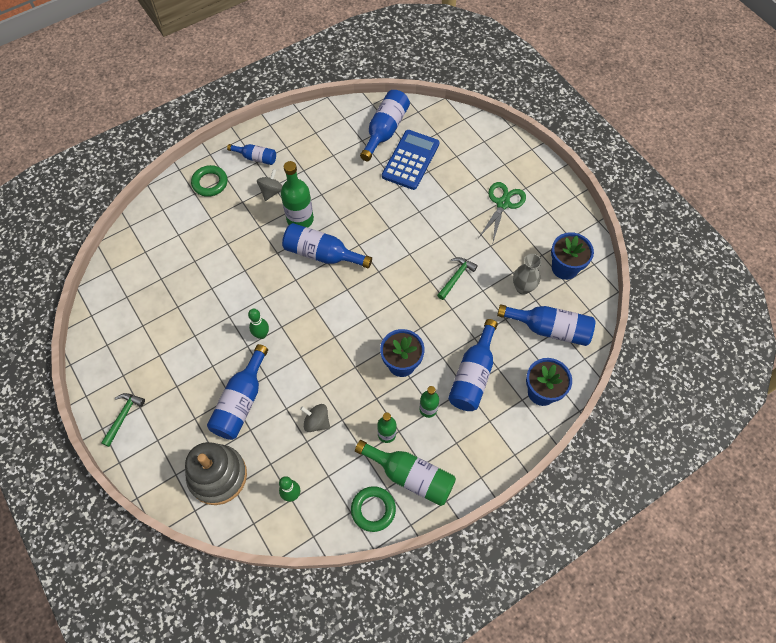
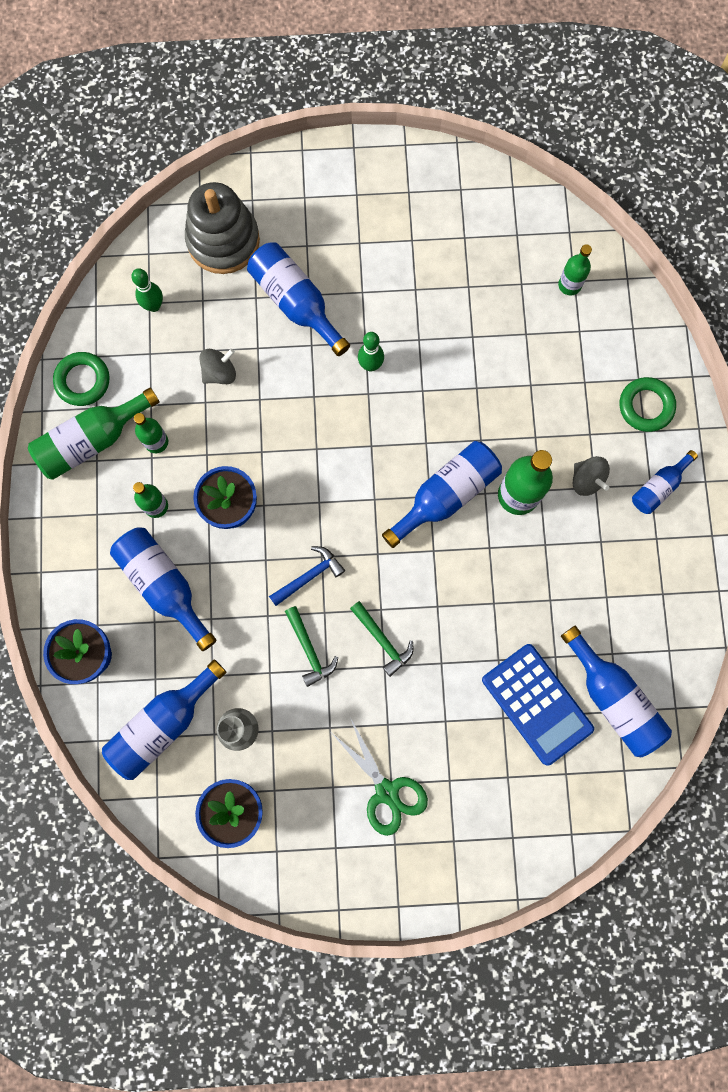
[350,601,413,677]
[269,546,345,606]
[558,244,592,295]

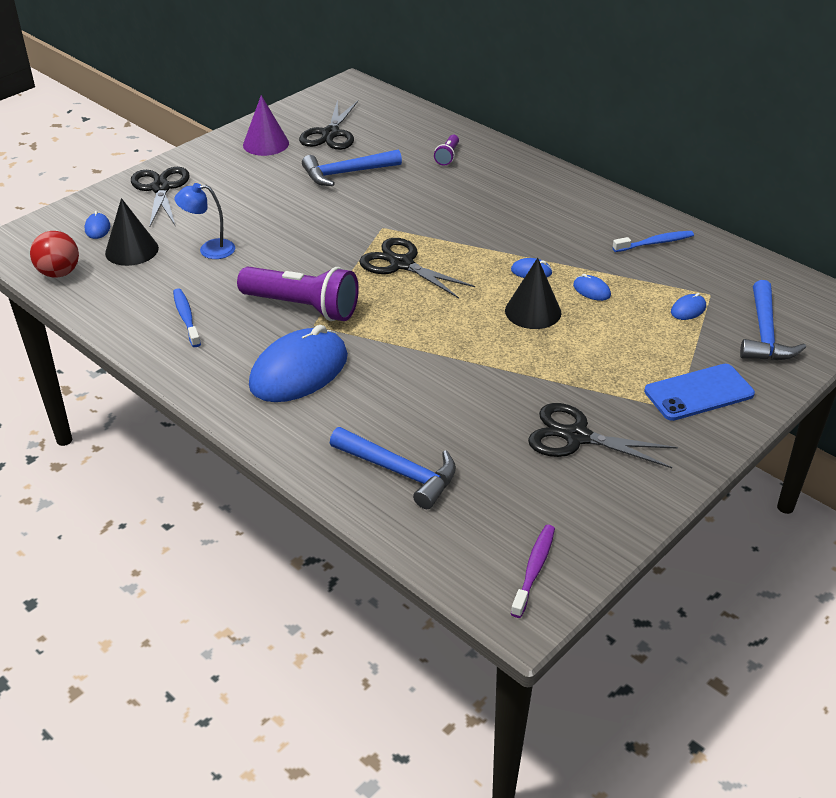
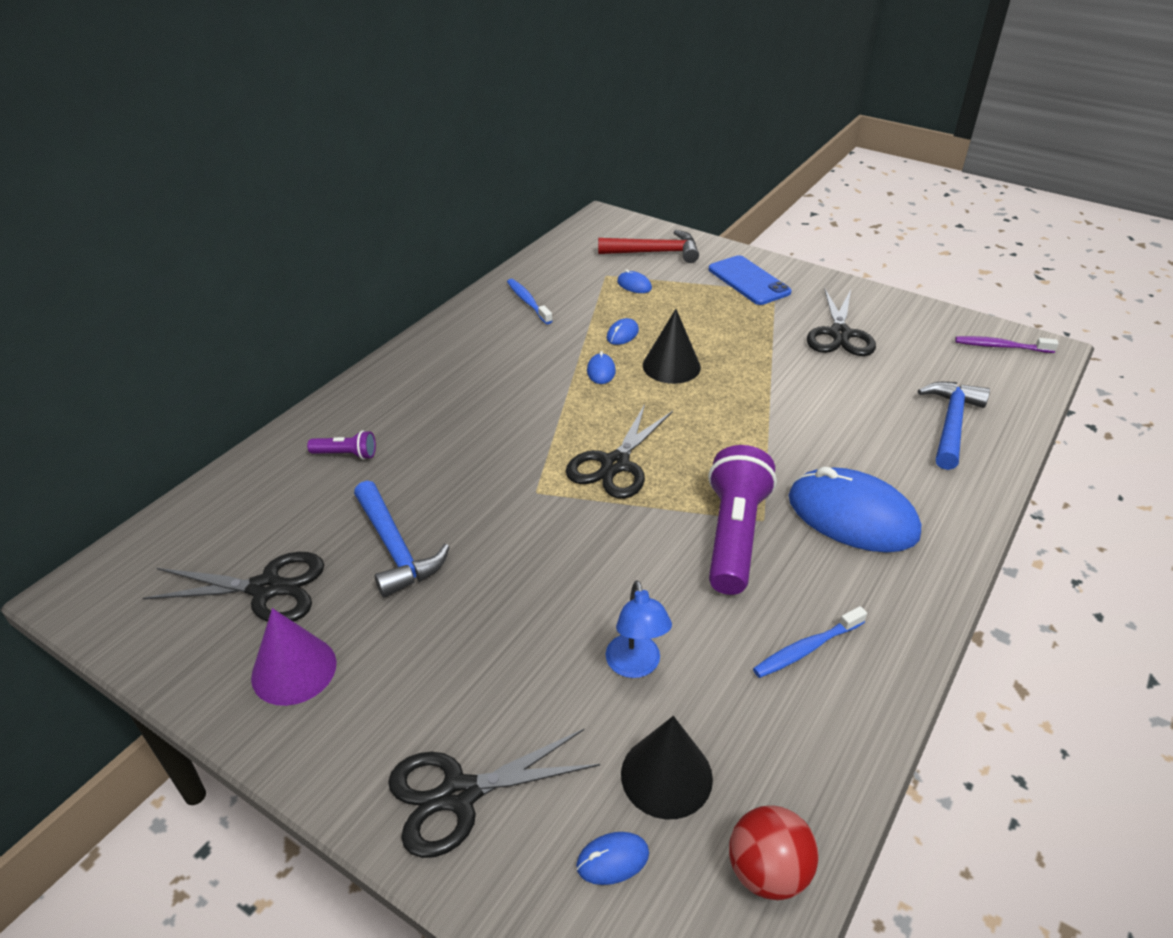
[598,230,699,263]

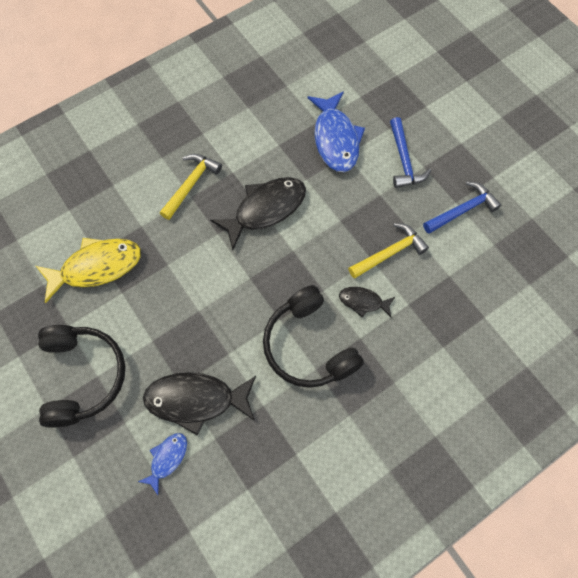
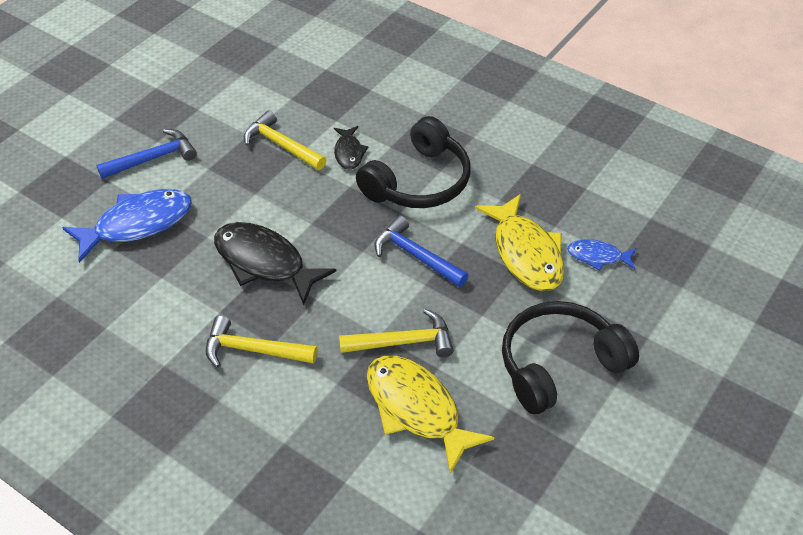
[475,194,564,291]
[374,216,469,287]
[339,309,453,357]

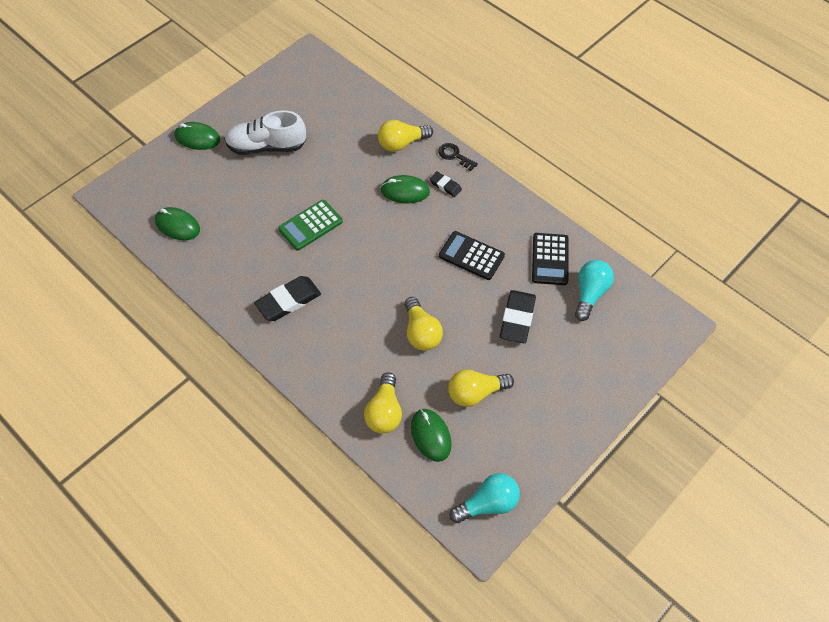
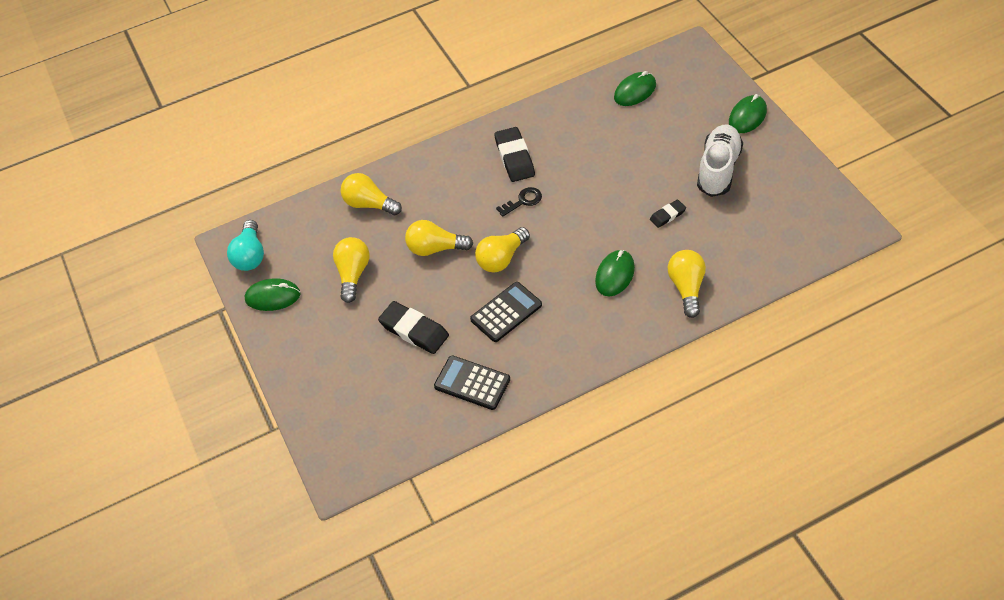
[278,200,343,251] (first image)
[245,278,301,311]
[650,200,686,228]
[496,187,542,217]
[575,260,614,321] (first image)
[475,227,530,273]

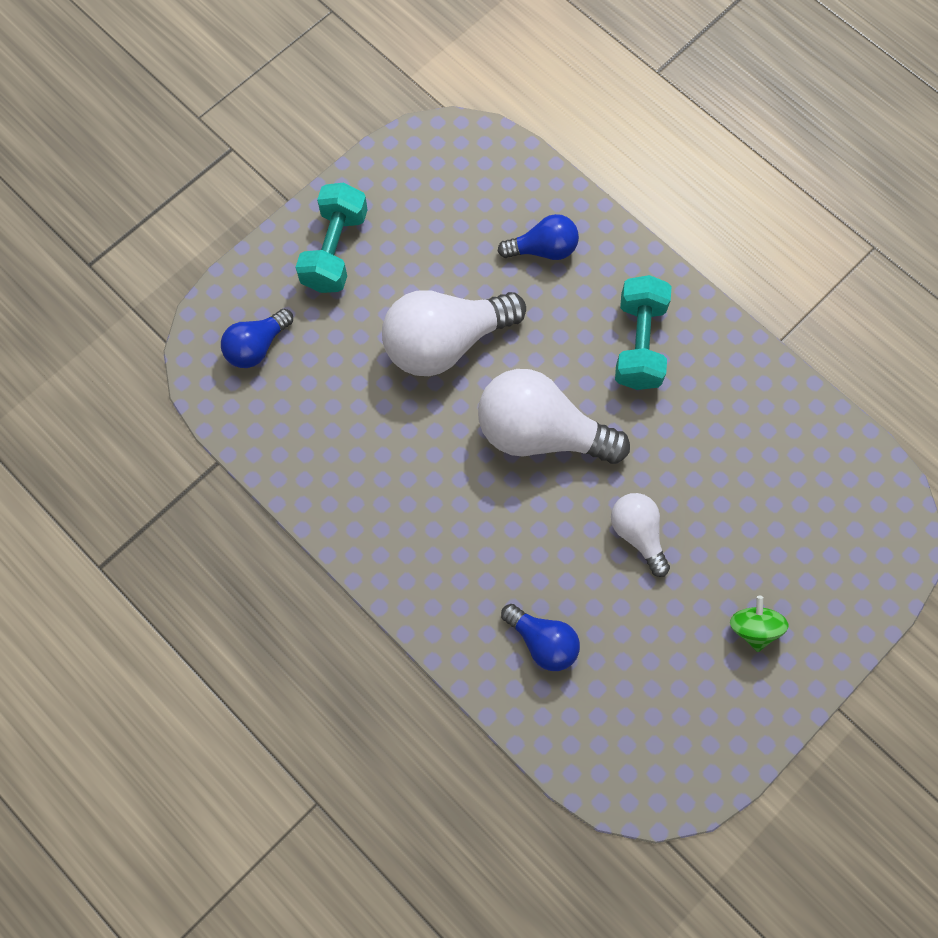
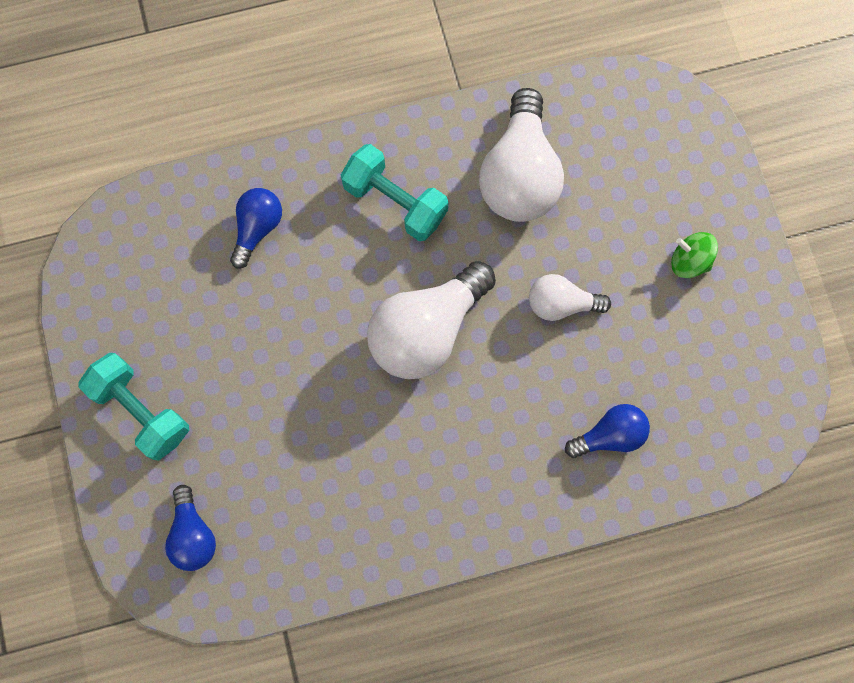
[479,88,564,222]

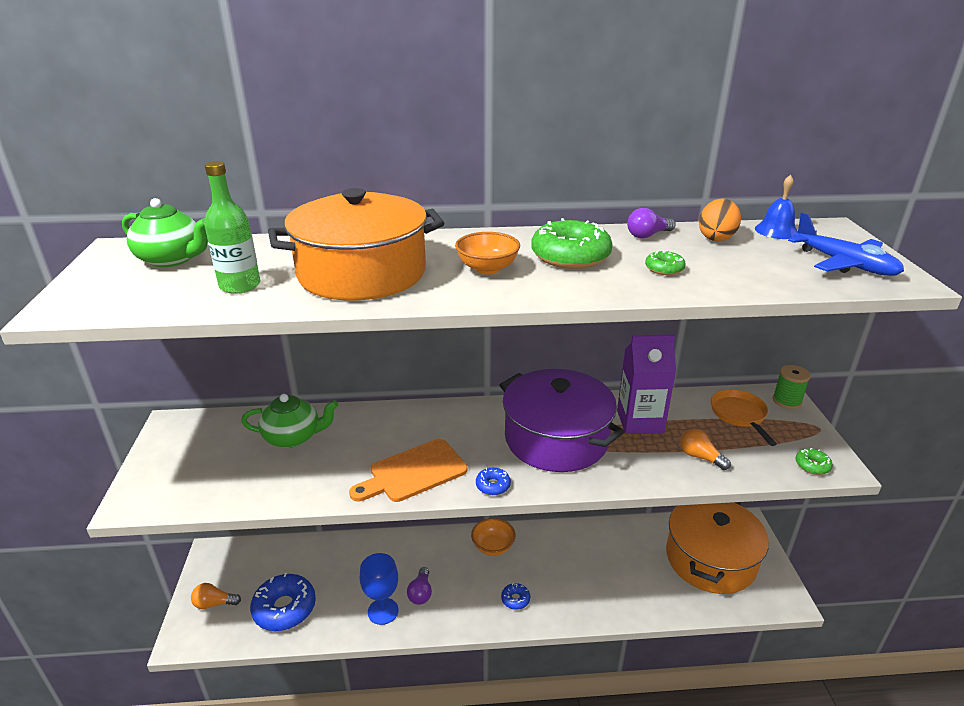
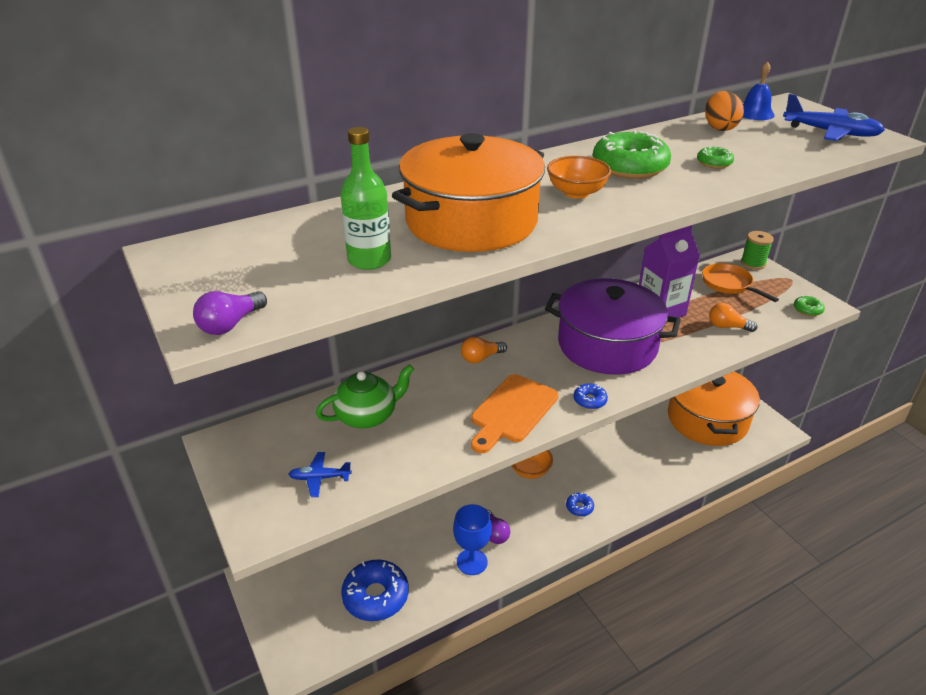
[122,198,208,267] (first image)
[461,337,507,363]
[193,291,267,335]
[289,452,352,497]

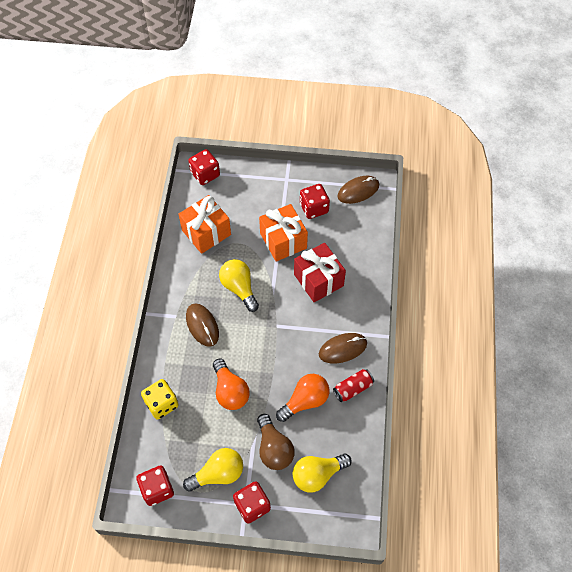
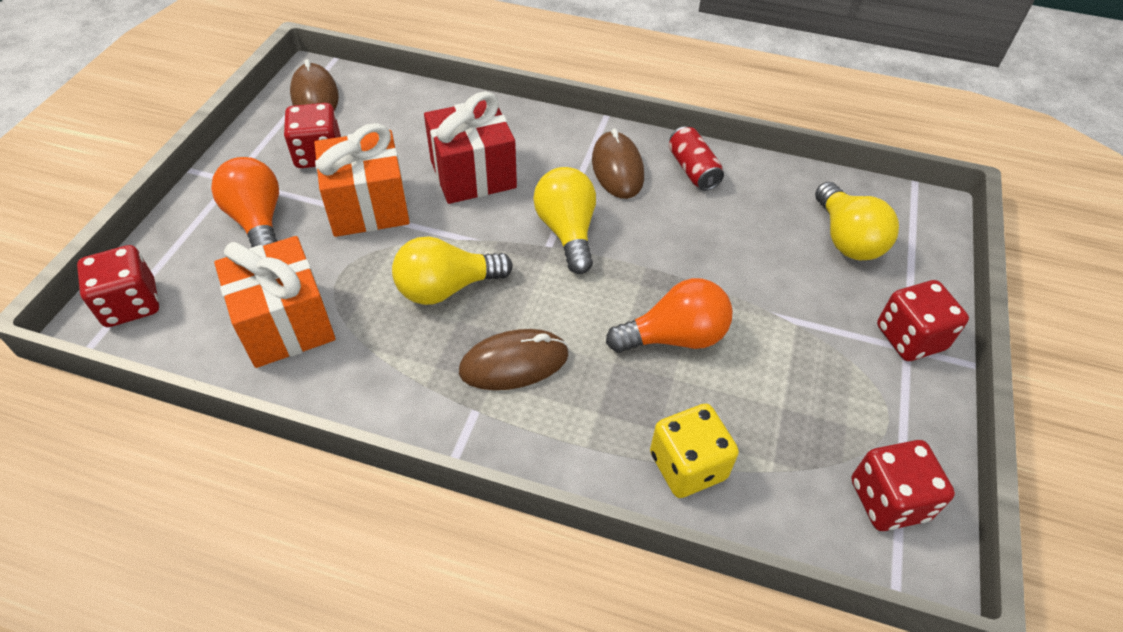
[533,167,596,274]
[257,414,295,470] (first image)
[211,157,279,248]

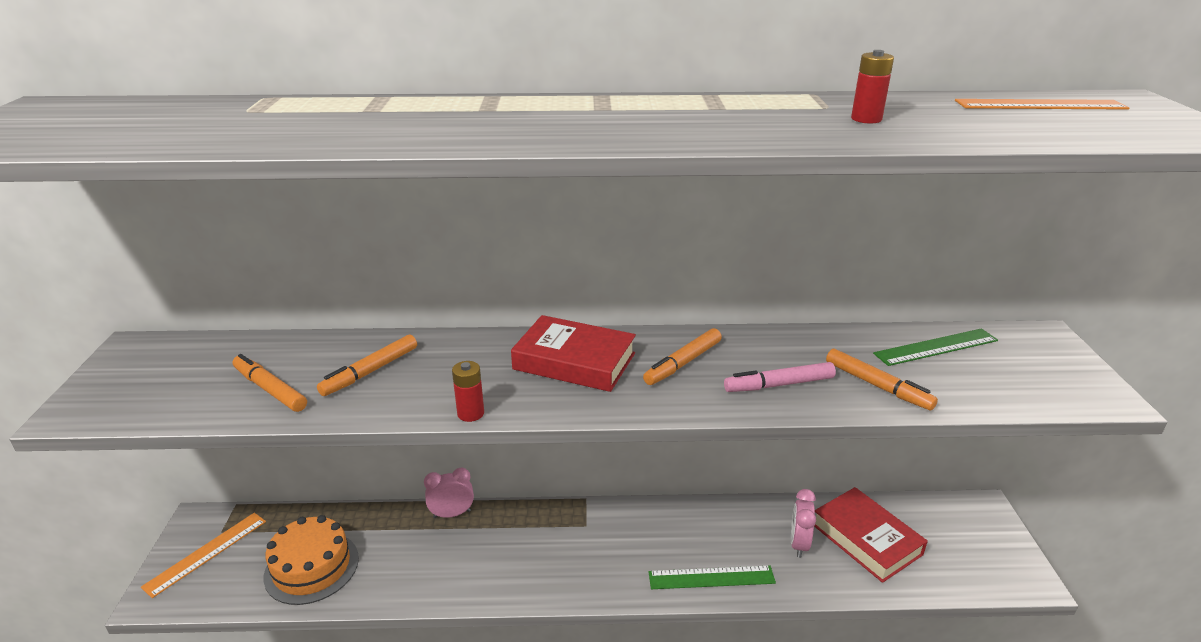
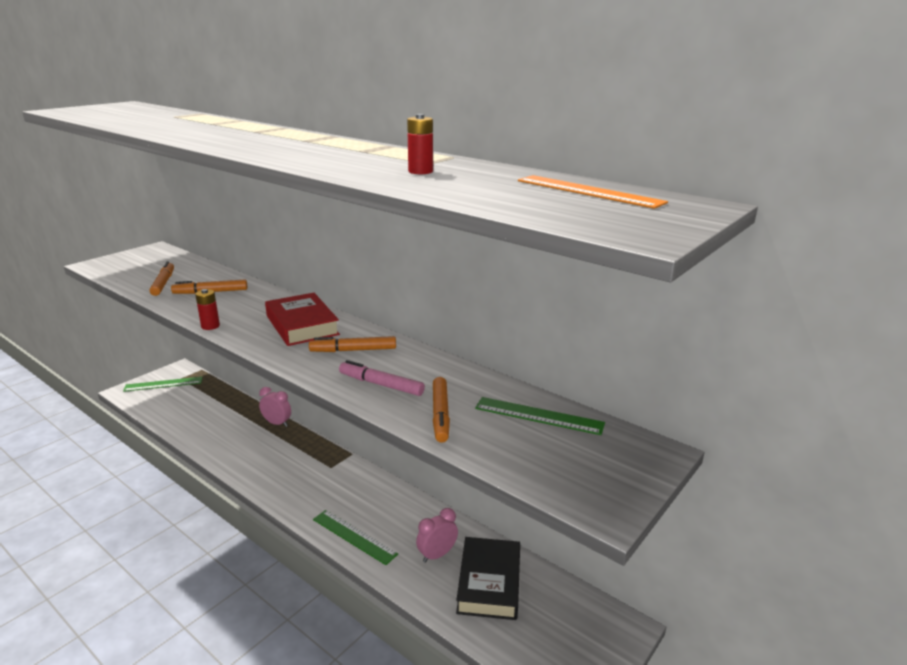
[123,377,202,392]
[264,515,359,605] (first image)
[456,537,520,620]

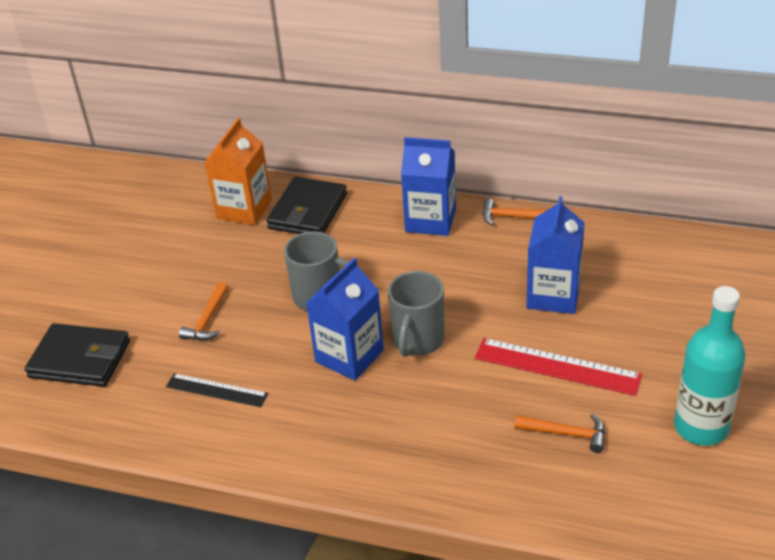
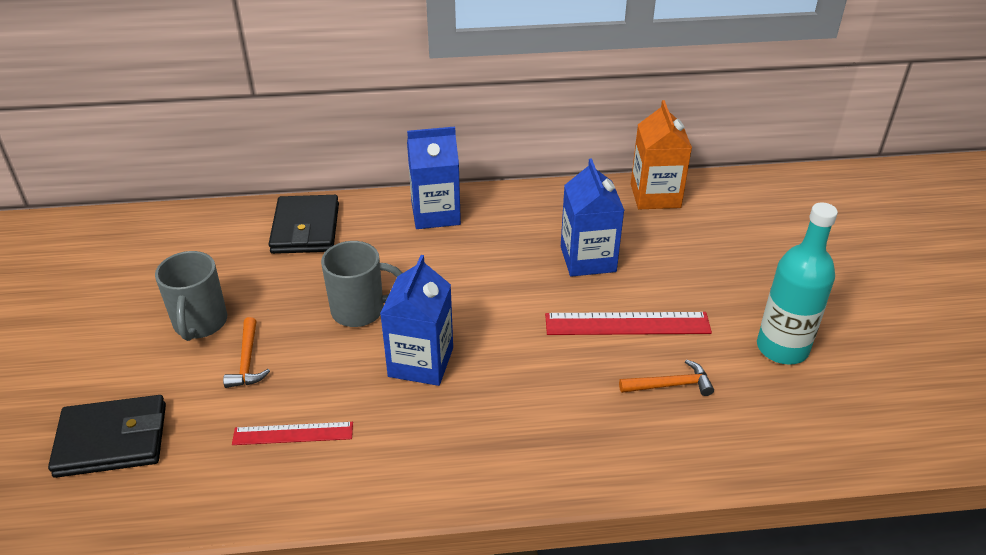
[232,422,353,445]
[631,100,692,209]
[155,251,227,341]
[482,198,547,225] (first image)

